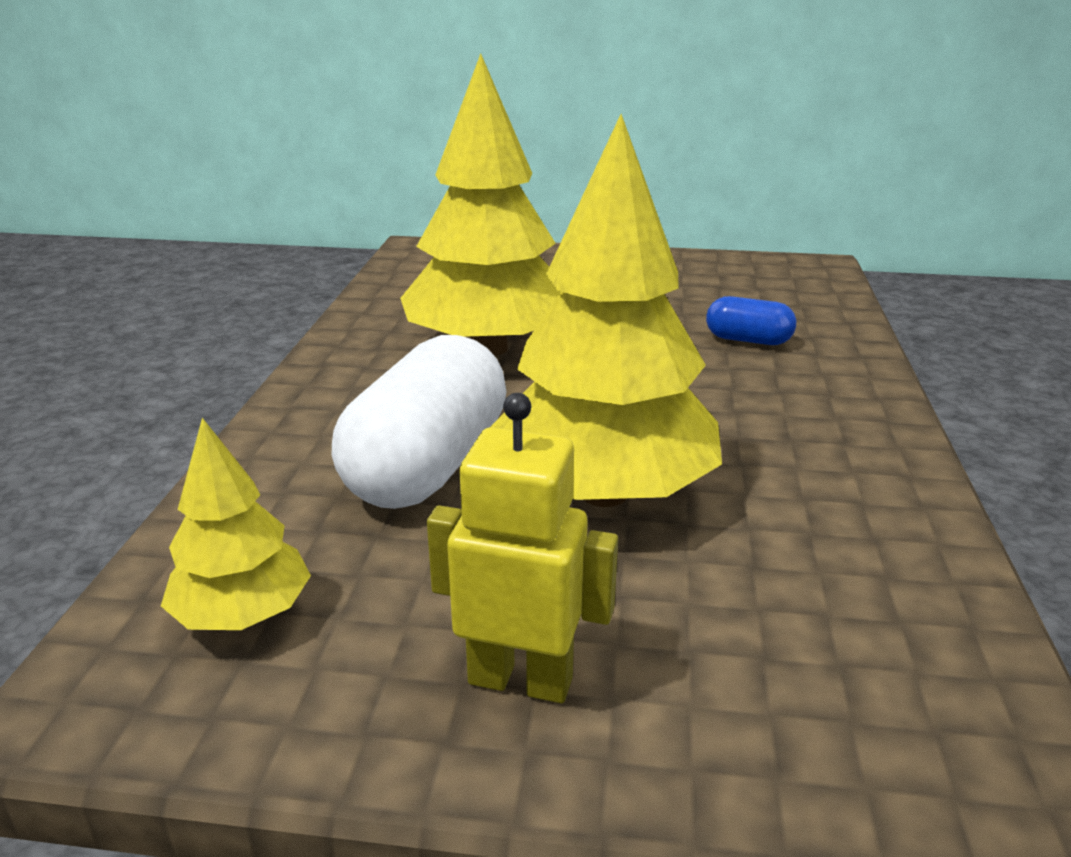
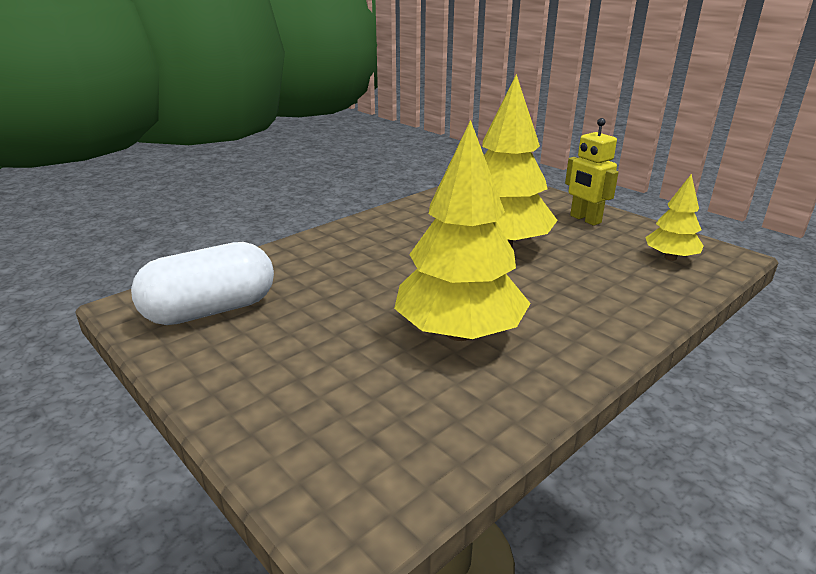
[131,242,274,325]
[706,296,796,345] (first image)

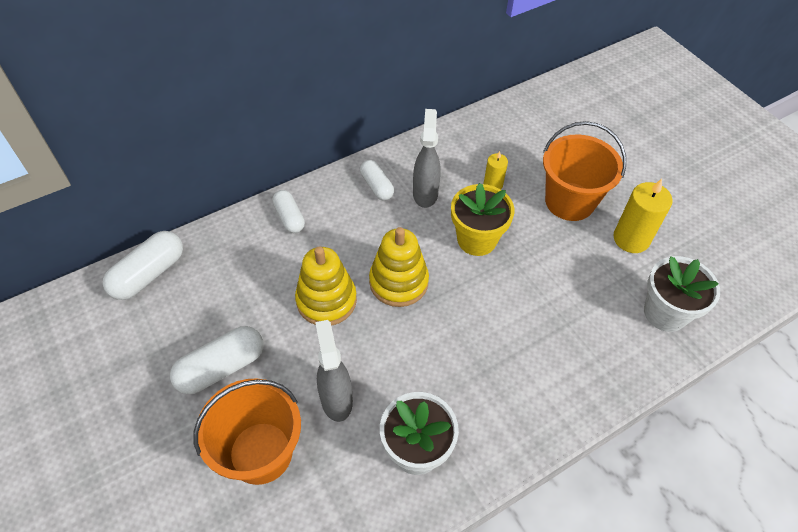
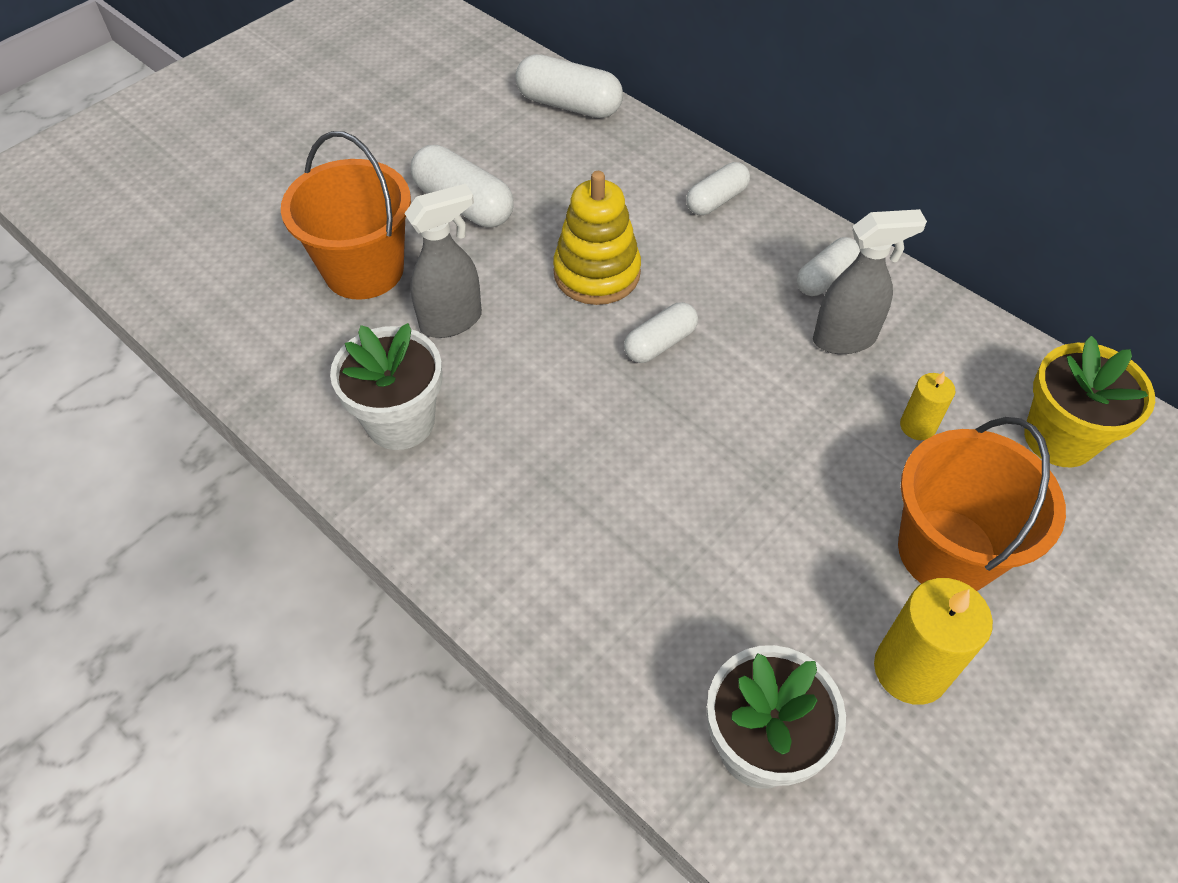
[624,302,698,363]
[1024,336,1155,467]

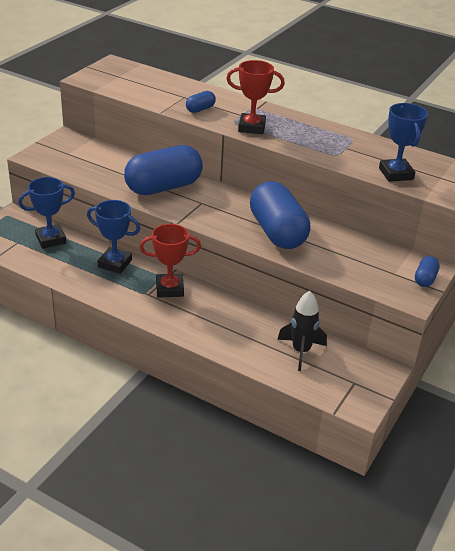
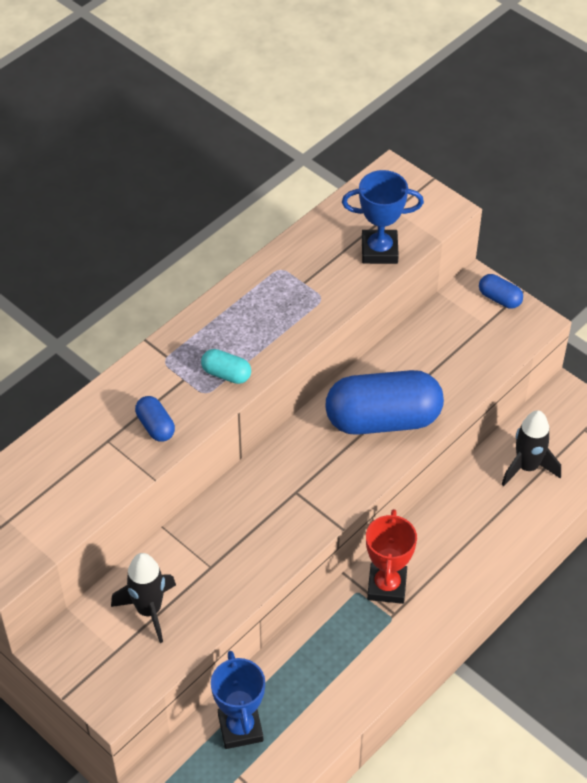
[87,200,140,274] (first image)
[124,145,203,195] (first image)
[201,349,251,384]
[111,553,176,643]

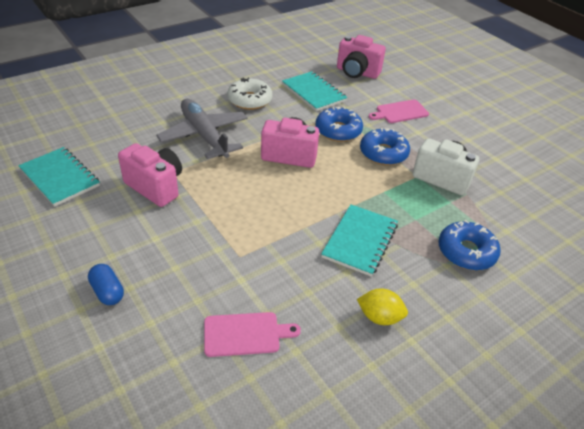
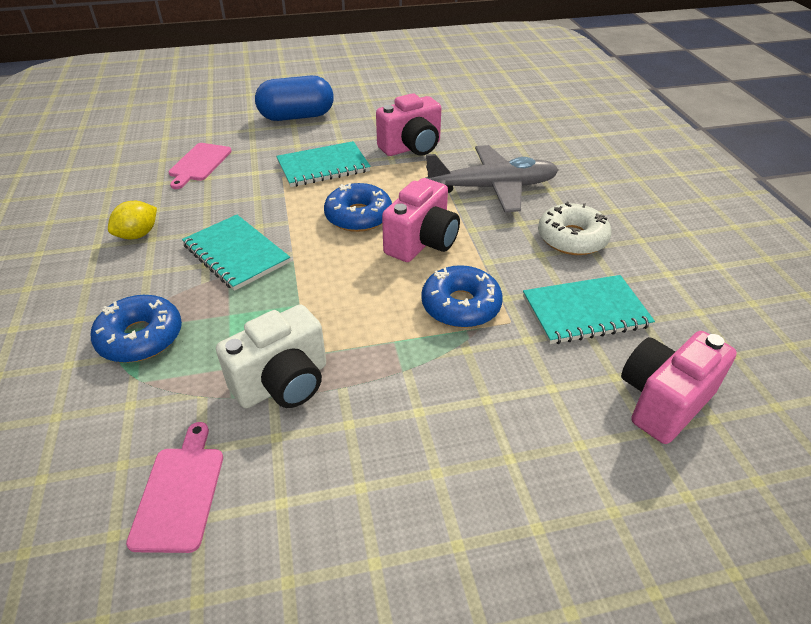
[276,141,371,187]
[255,76,334,121]
[324,183,392,232]
[126,422,223,553]

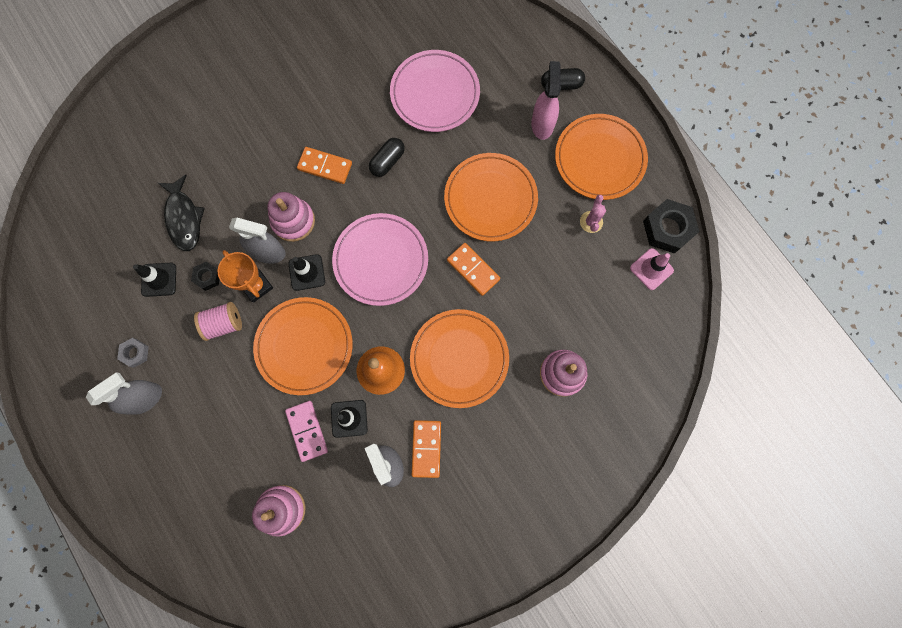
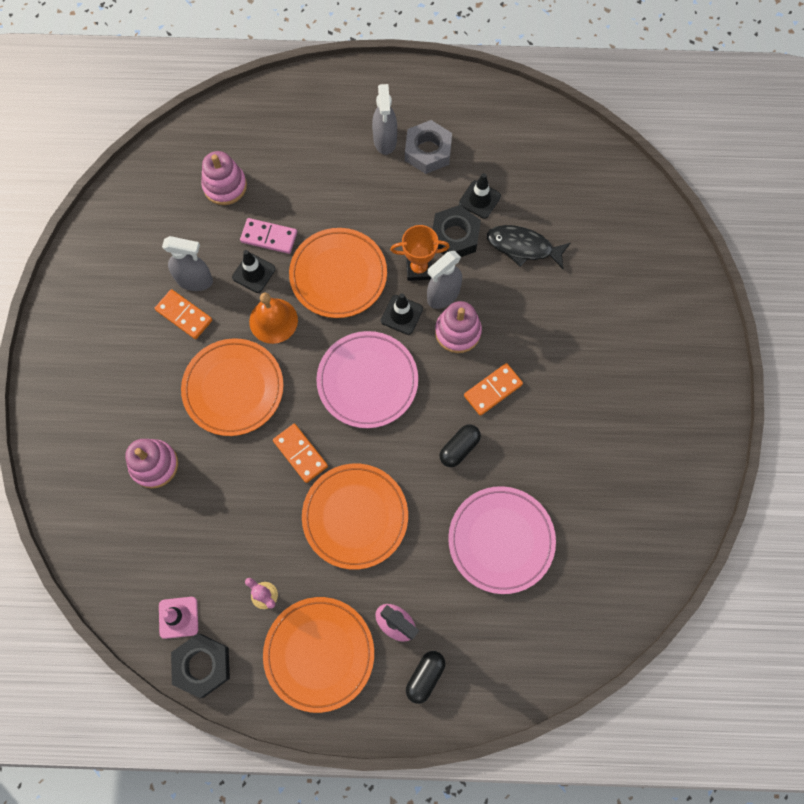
[405,120,452,174]
[433,205,481,257]
[194,302,242,341] (first image)
[440,425,481,467]
[273,424,328,483]

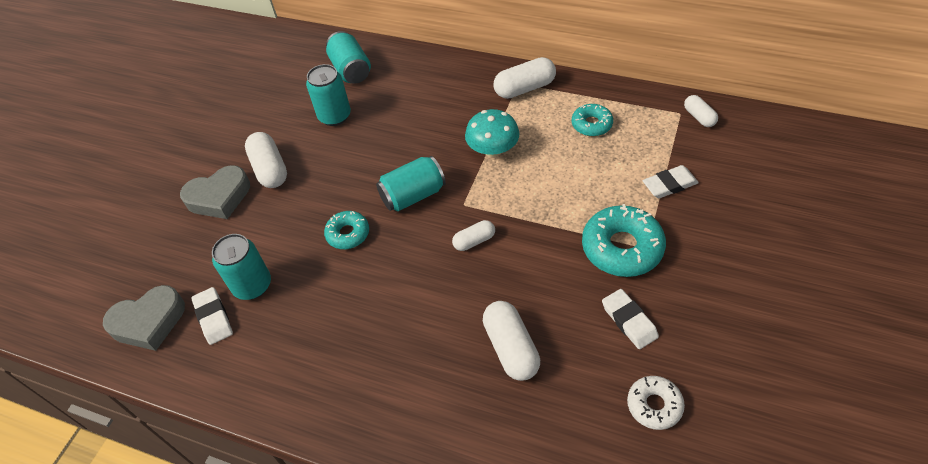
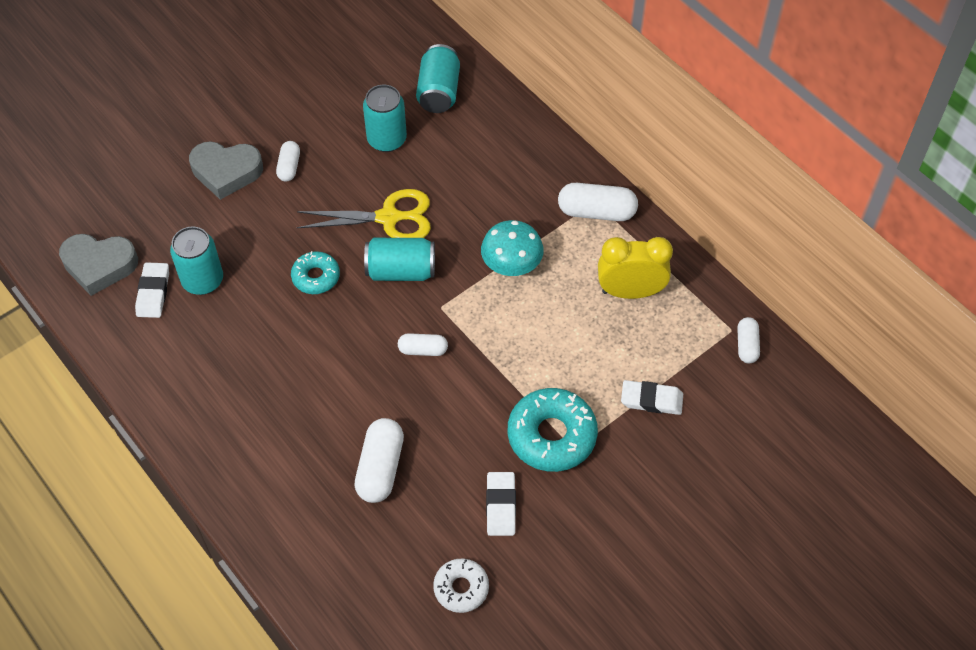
[276,141,300,182]
[598,237,673,299]
[297,189,431,238]

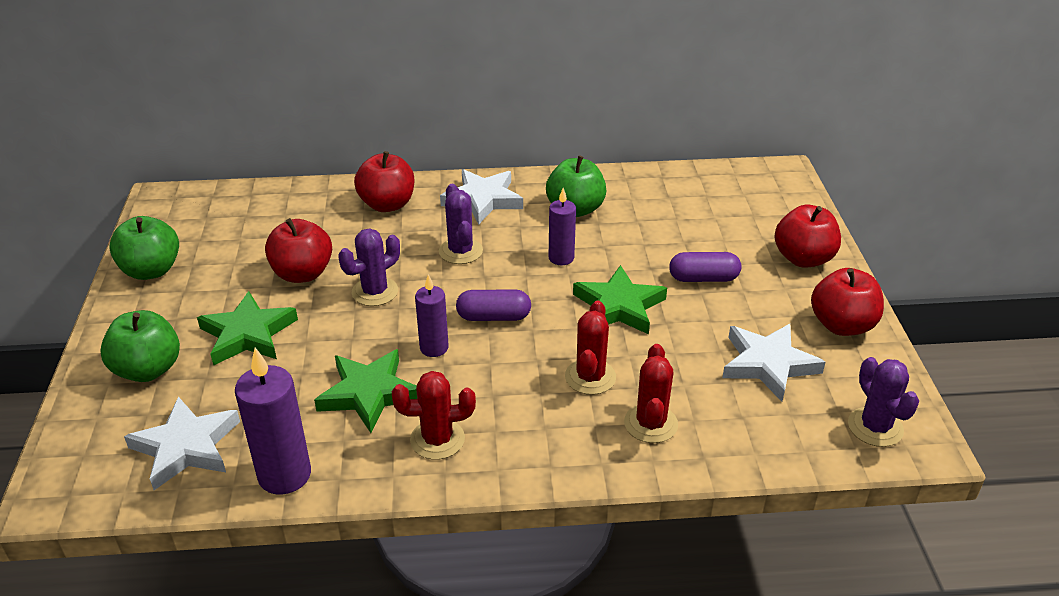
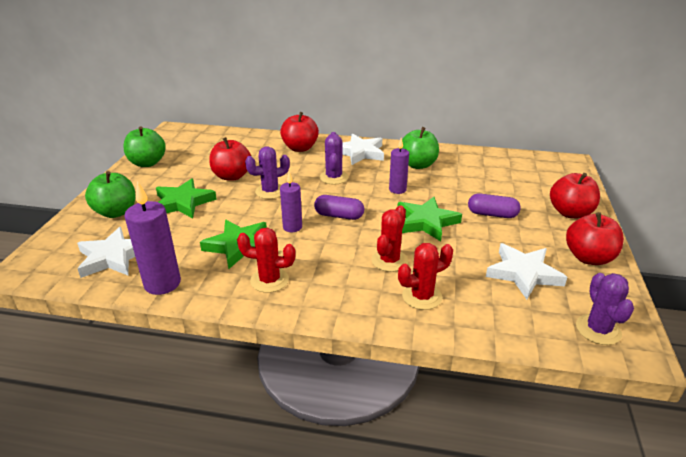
[398,243,453,310]

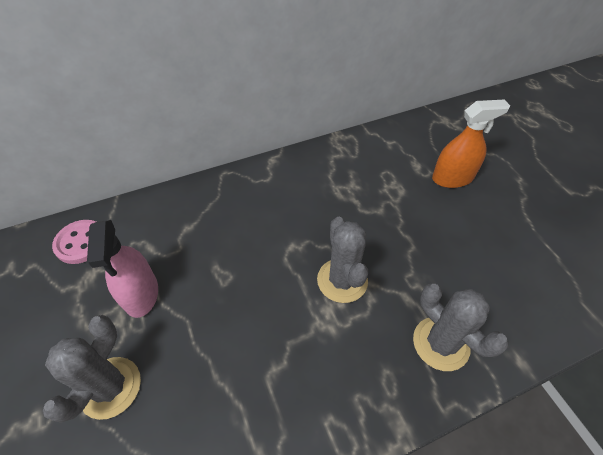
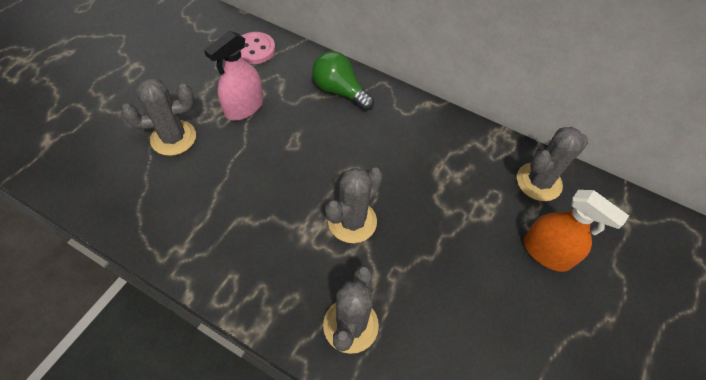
[312,51,374,111]
[517,127,588,201]

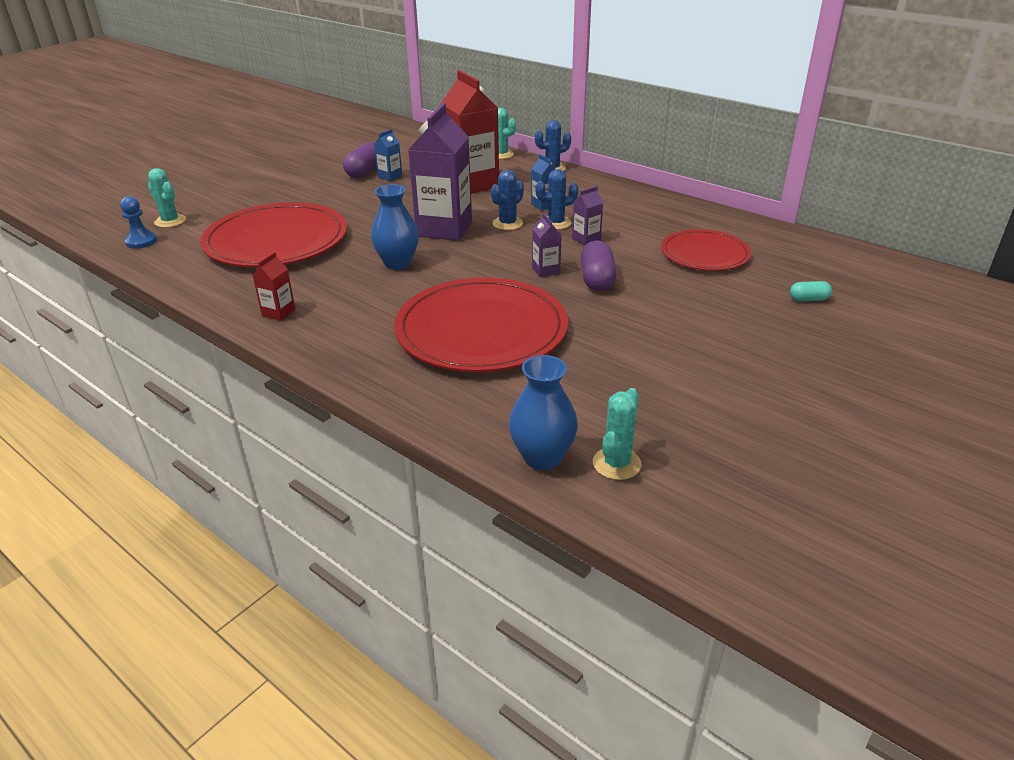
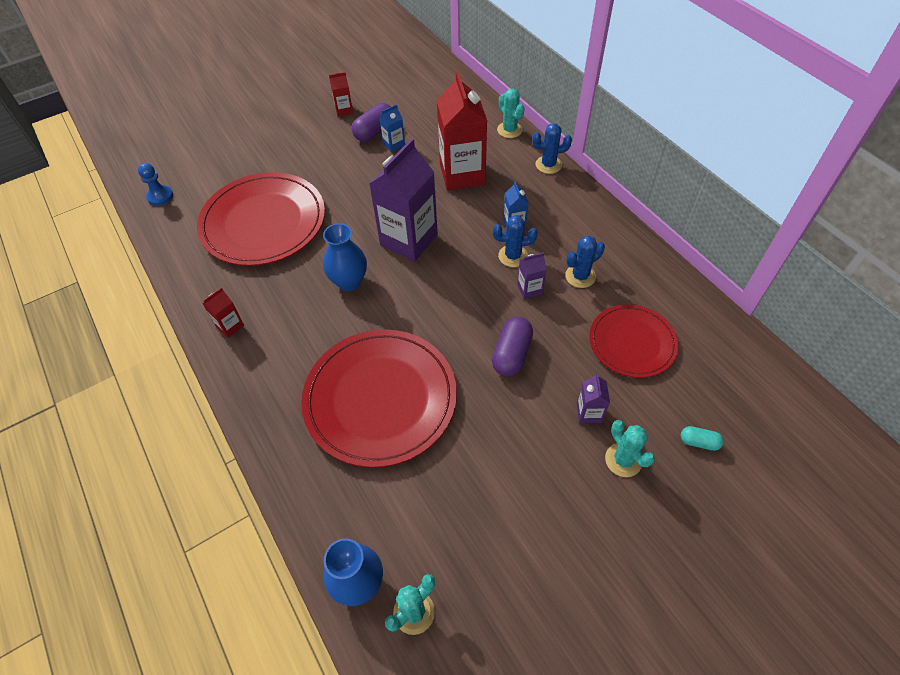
[605,420,655,477]
[565,236,605,288]
[577,373,610,423]
[329,72,353,117]

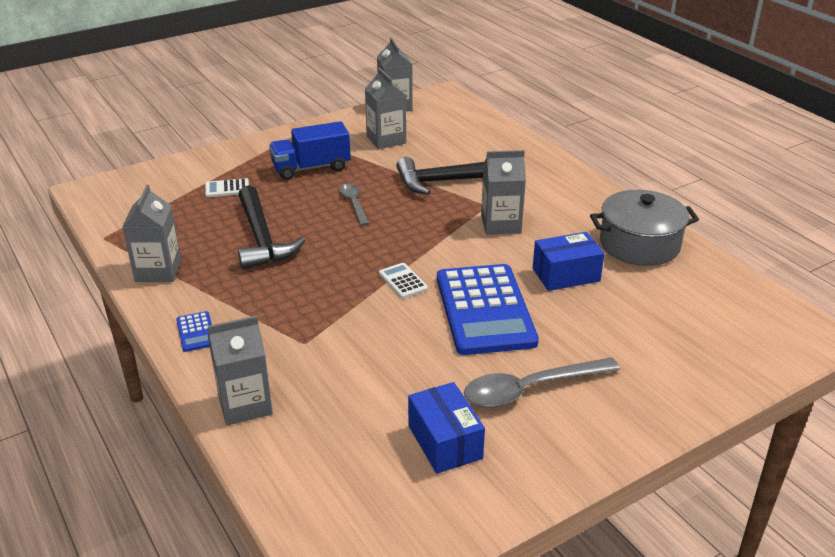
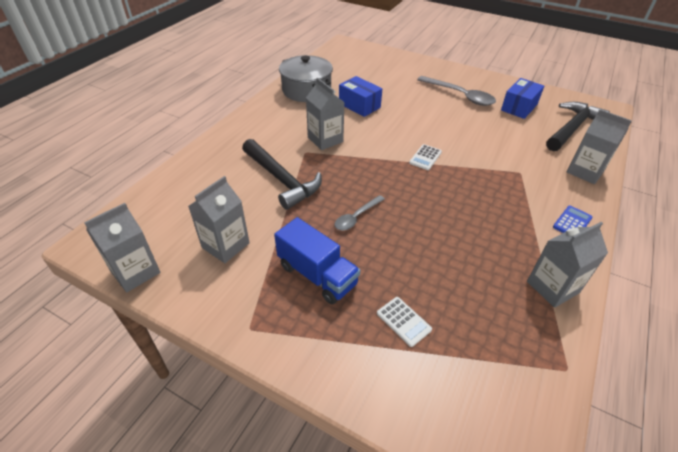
[546,102,610,151]
[437,264,539,355] (first image)

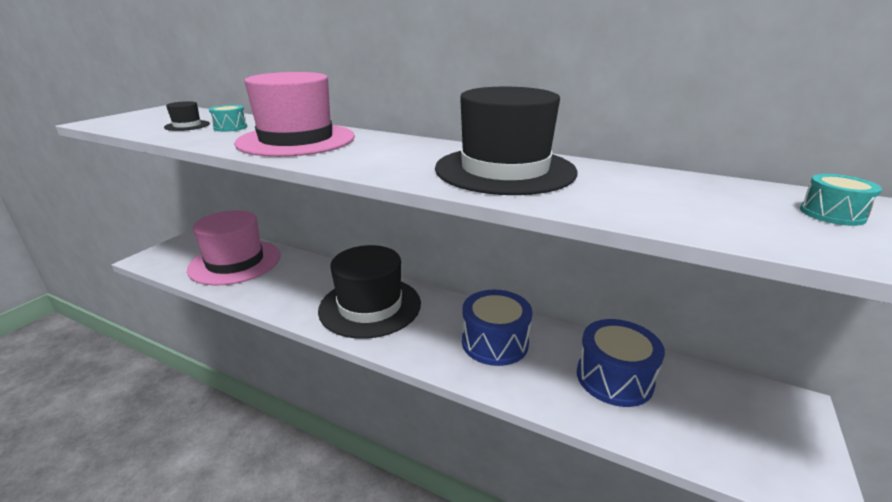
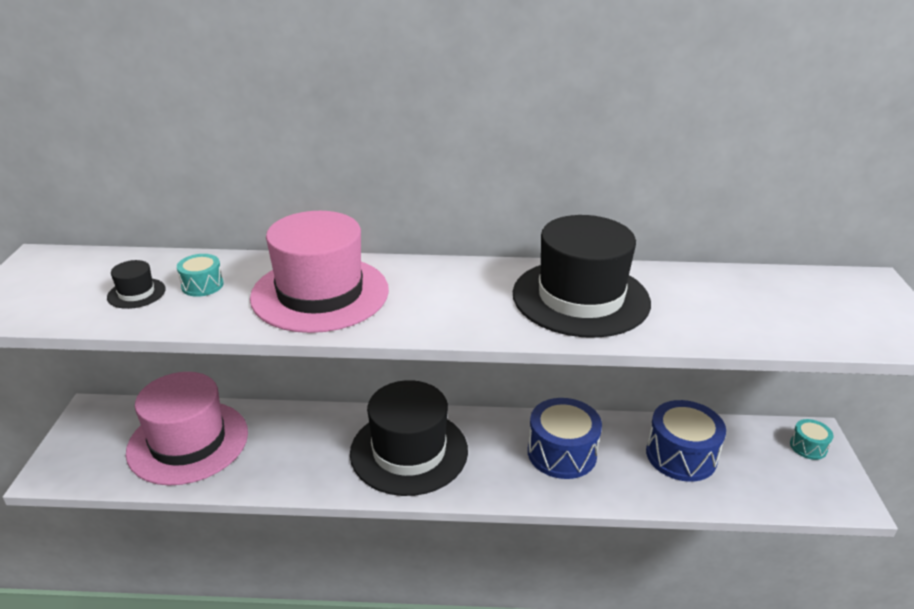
[790,419,833,460]

